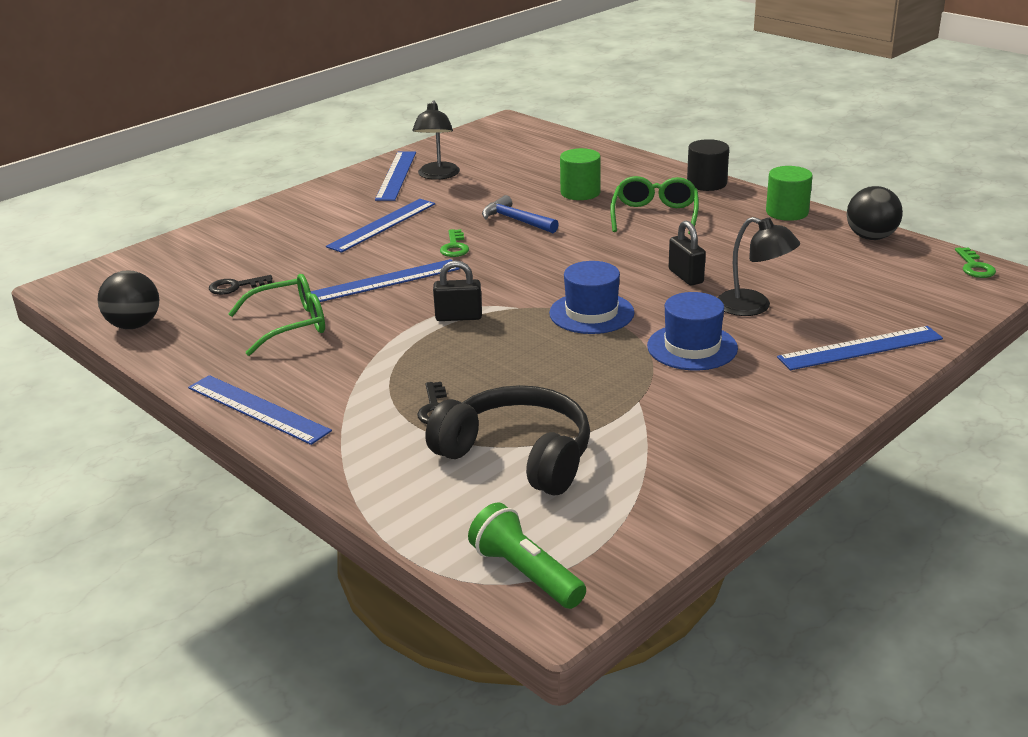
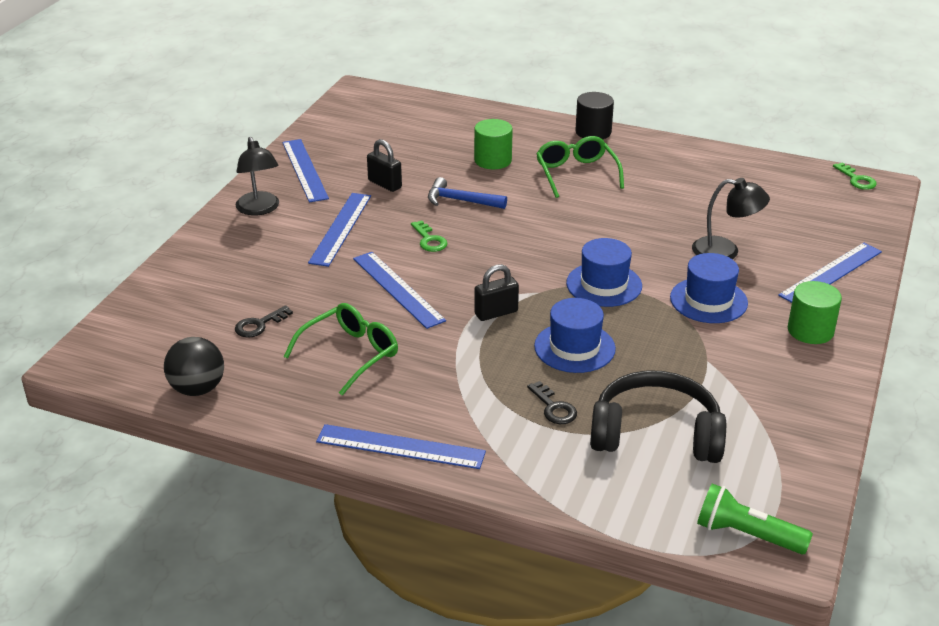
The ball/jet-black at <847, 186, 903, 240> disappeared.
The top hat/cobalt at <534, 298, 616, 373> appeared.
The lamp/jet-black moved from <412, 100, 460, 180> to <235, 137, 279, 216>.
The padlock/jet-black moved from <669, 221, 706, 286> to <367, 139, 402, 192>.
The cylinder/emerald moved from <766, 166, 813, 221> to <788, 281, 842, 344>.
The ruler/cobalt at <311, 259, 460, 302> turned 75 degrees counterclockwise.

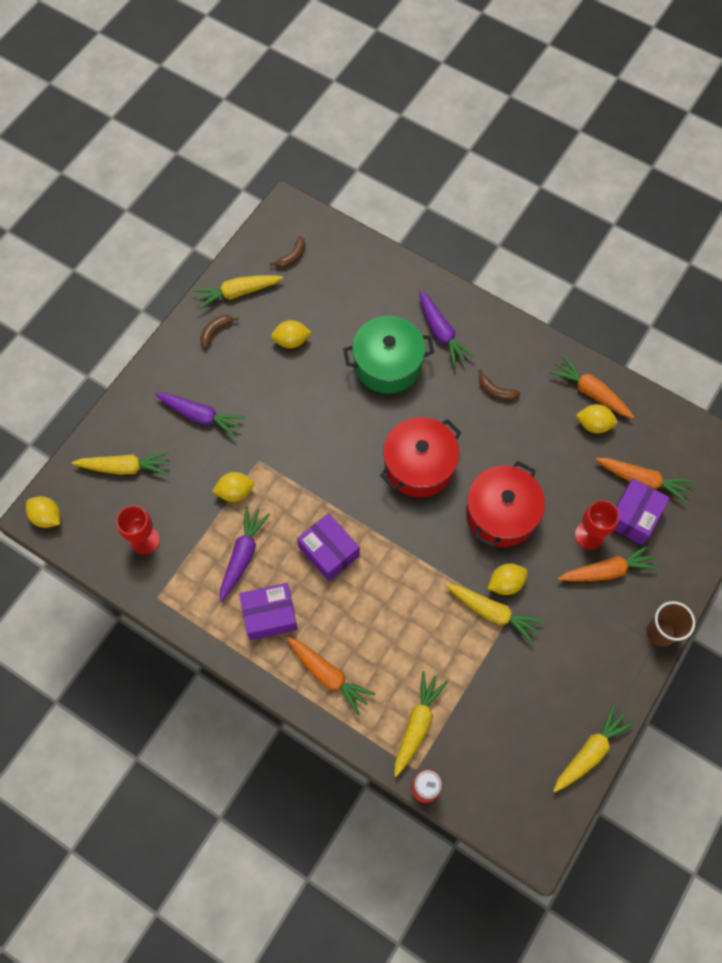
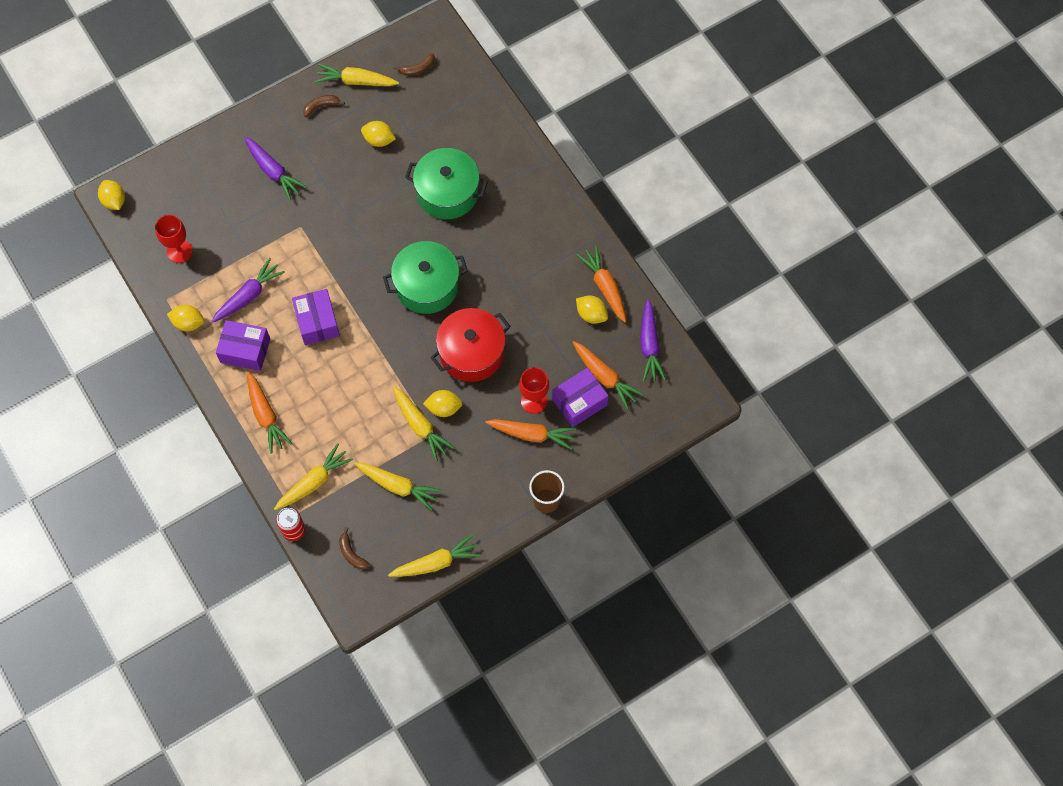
The root vegetable/bright yellow moved from <72, 451, 170, 475> to <354, 462, 442, 511>.
The lemon/bright yellow moved from <212, 472, 254, 502> to <167, 305, 204, 331>.
The root vegetable/royal purple moved from <419, 290, 475, 367> to <640, 299, 666, 382>.
The banana/dark brown moved from <478, 369, 521, 400> to <339, 527, 370, 569>.
The pot/red at <380, 417, 462, 497> became the pot/emerald at <383, 241, 468, 314>.

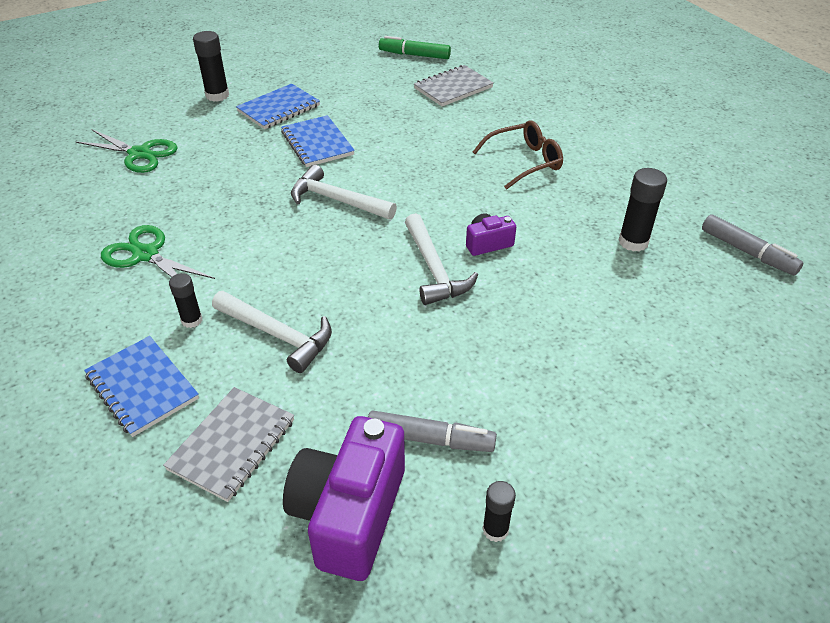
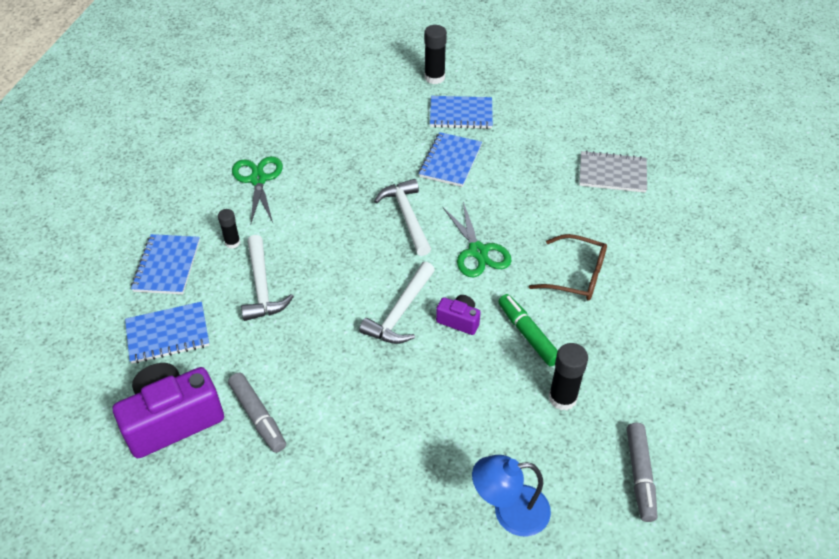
The stick of glue/jet-black at <482, 481, 516, 542> disappeared.
The lamp/cobalt at <472, 455, 551, 537> appeared.
The pair of scissors/emerald moved from <76, 129, 178, 173> to <443, 202, 512, 277>.
The marker pen/emerald moved from <379, 36, 451, 59> to <498, 294, 558, 366>.
The exercise book/gray at <163, 387, 294, 502> became the exercise book/cobalt at <125, 302, 209, 364>.

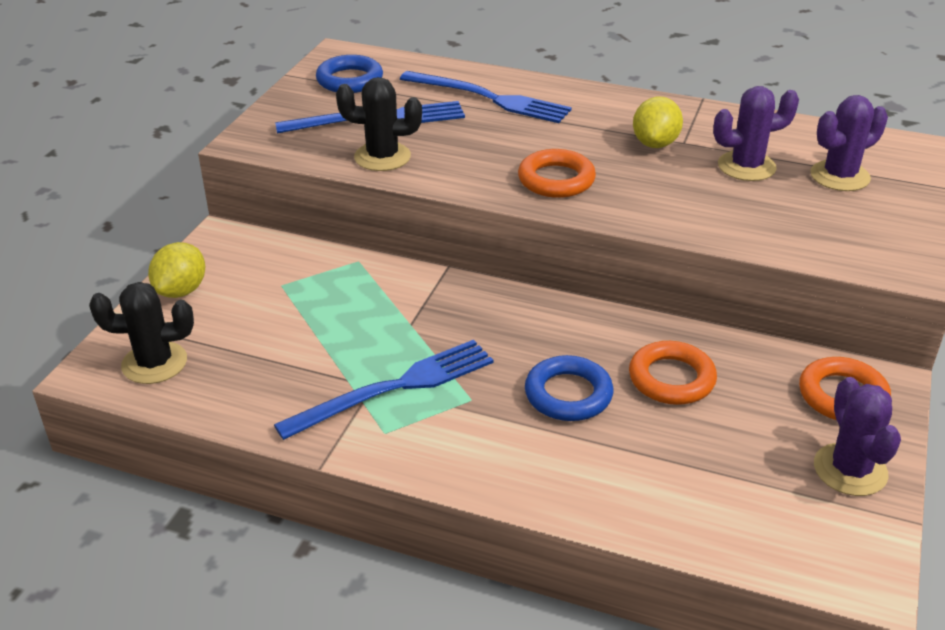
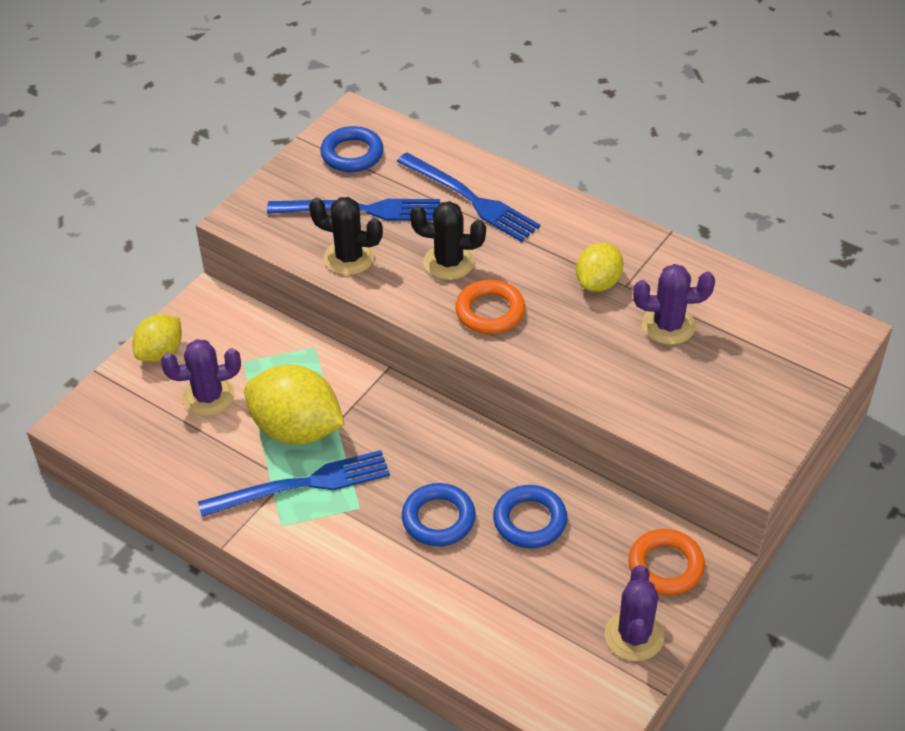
The lemon/bright yellow at <244, 365, 345, 445> appeared.
The cactus/jet-black moved from <89, 282, 194, 384> to <410, 201, 486, 280>.
The cactus/royal purple moved from <810, 95, 888, 191> to <161, 339, 241, 416>.
The hoop/bright orange at <629, 341, 717, 405> became the hoop/cobalt at <493, 485, 567, 548>.

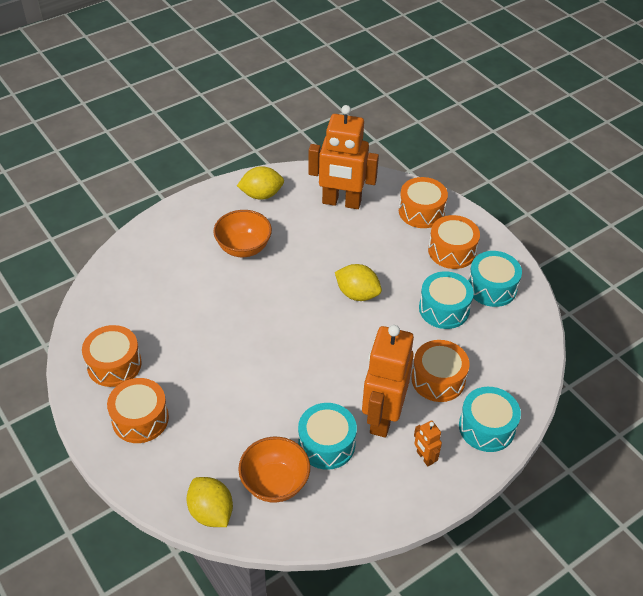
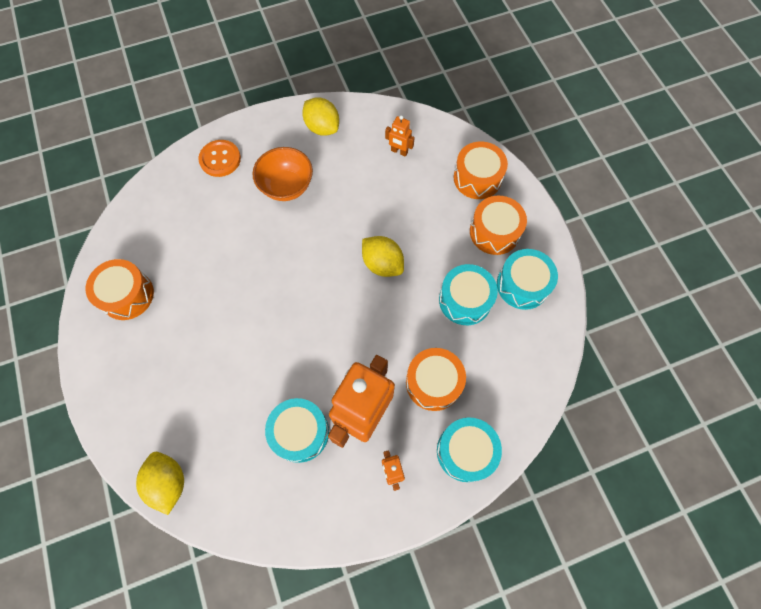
The toy drum/bright orange at <107, 378, 169, 443> disappeared.
The deep dish/bright orange at <238, 437, 310, 503> disappeared.
The sewing button/bright orange at <198, 140, 241, 177> appeared.
The lemon/bright yellow at <237, 166, 284, 200> turned 45 degrees clockwise.
The toy robot/bright orange at <308, 105, 379, 209> changed to 0.43 times the size.

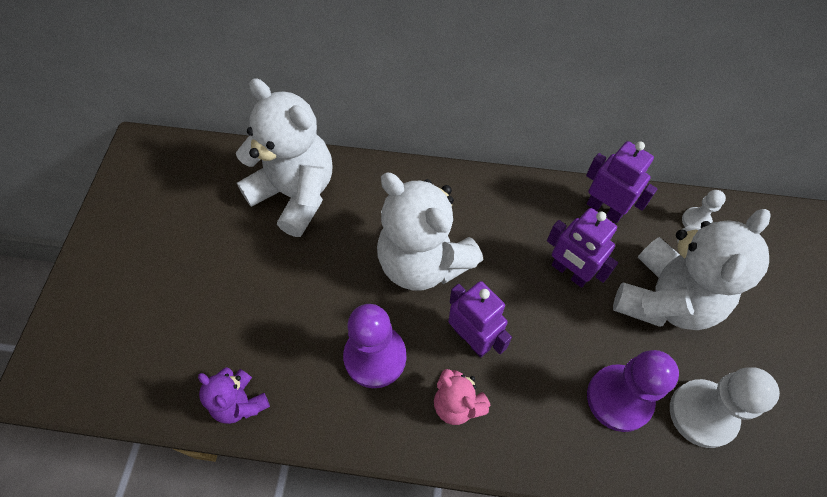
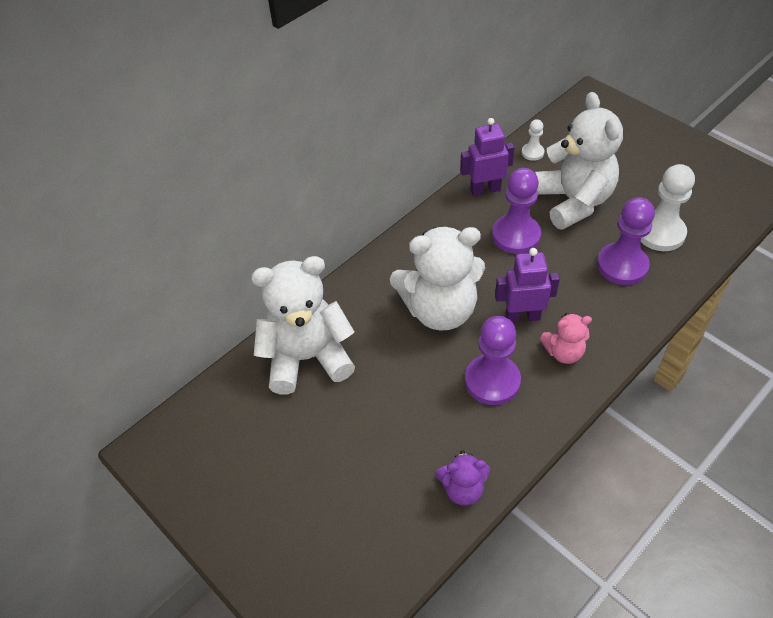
The toy robot/royal purple at <547, 208, 618, 288> was replaced by the chess pawn/royal purple at <492, 168, 541, 254>.

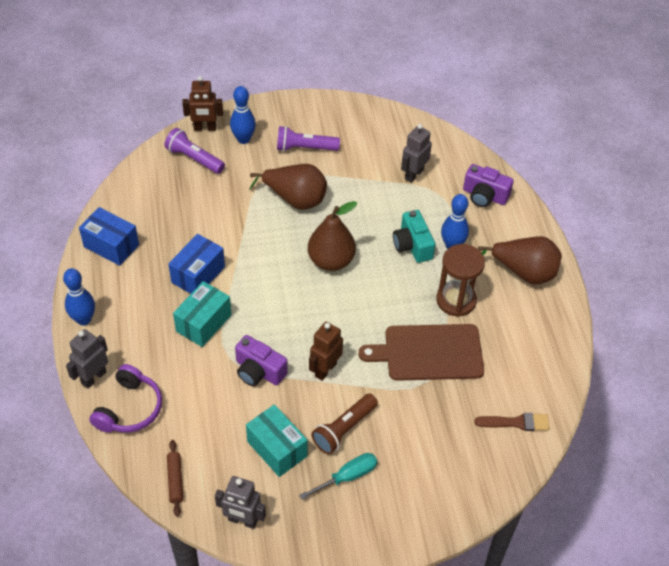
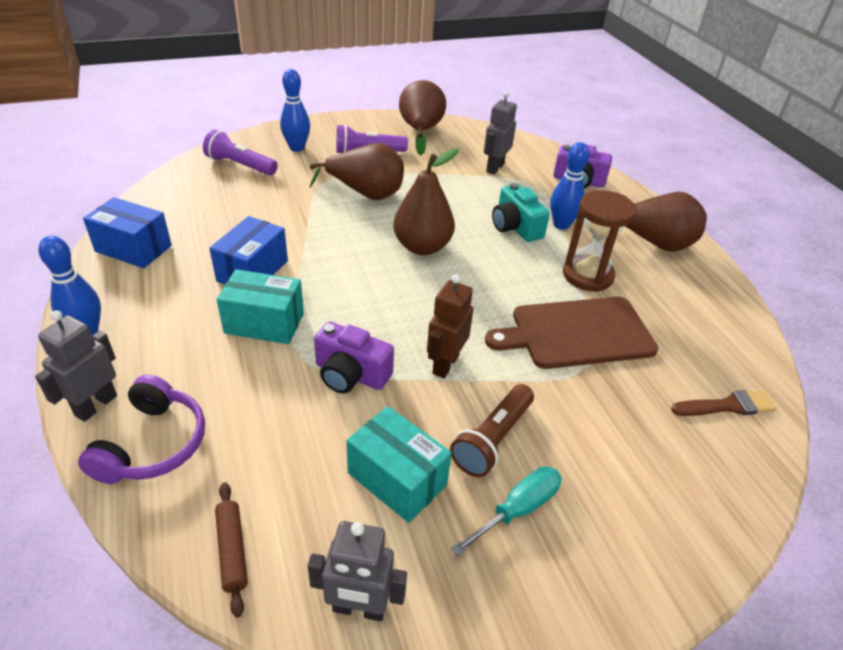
The toy robot/dark brown at <182, 76, 223, 131> disappeared.
The pear fruit/dark brown at <399, 80, 446, 155> appeared.
The package/turquoise at <173, 281, 232, 347> turned 75 degrees clockwise.

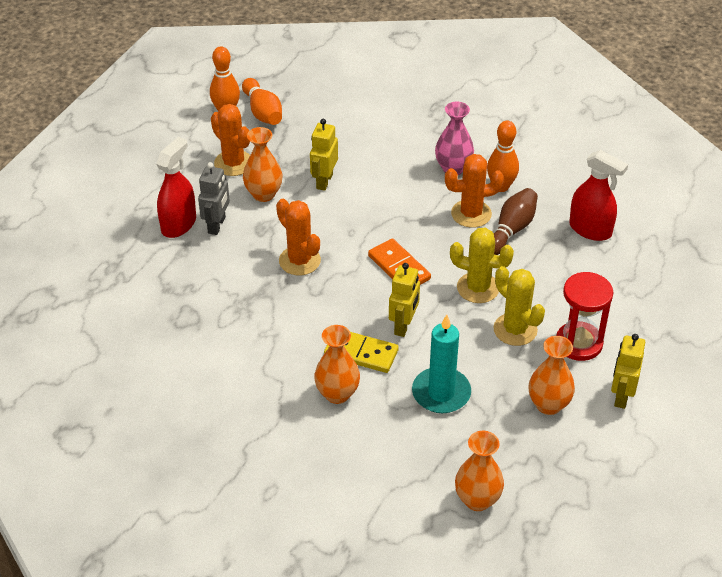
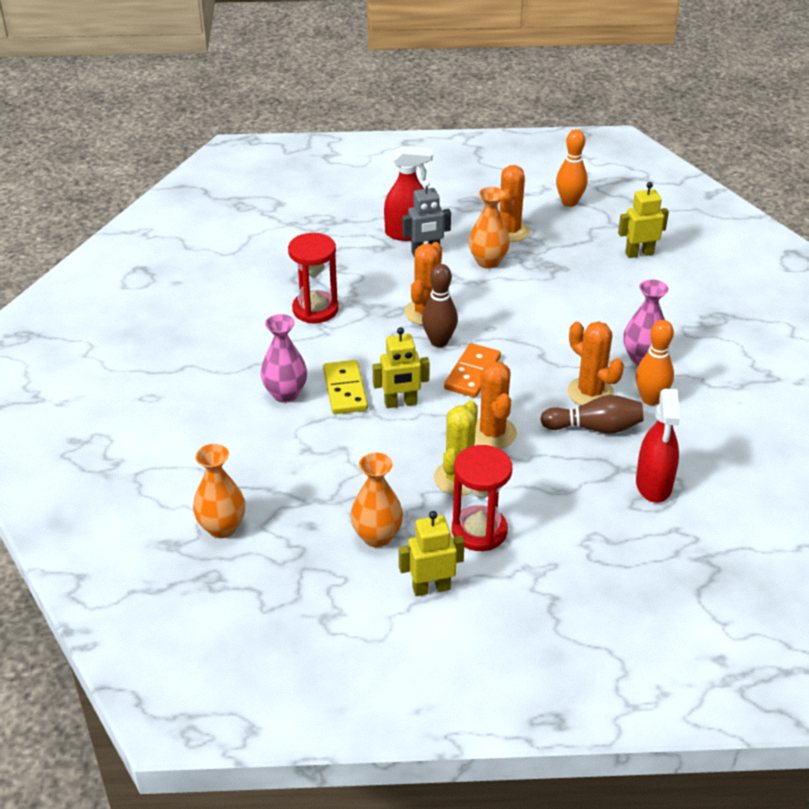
The skittle/bright orange at <242, 78, 282, 125> disappeared.
The candle/turquoise at <412, 314, 471, 413> disappeared.
The sand timer/red at <288, 233, 338, 323> appeared.
The skittle/dark brown at <422, 264, 458, 347> appeared.
The toy robot/bright yellow moved from <310, 119, 338, 191> to <618, 182, 669, 258>.
The flower vase/bright orange at <314, 325, 360, 404> became the flower vase/rosy at <261, 314, 307, 403>.
The cactus/bright yellow at <450, 228, 514, 303> became the cactus/bright orange at <475, 361, 517, 449>.

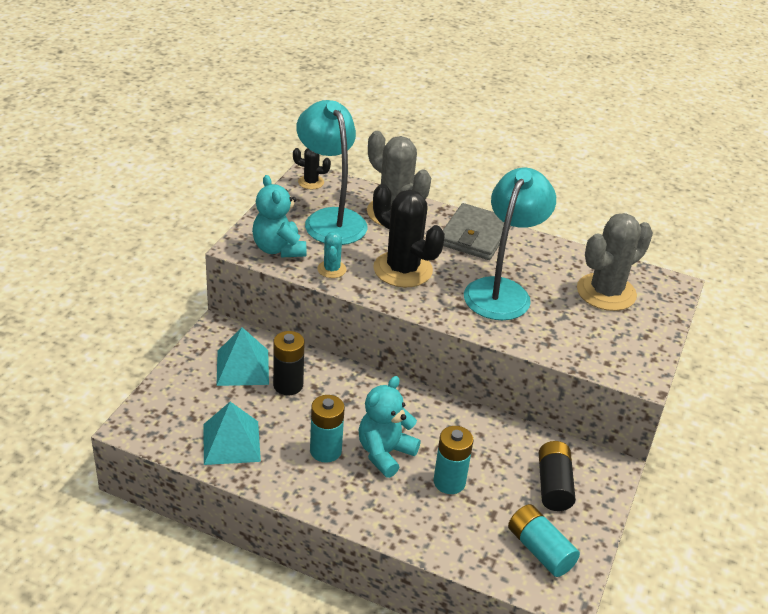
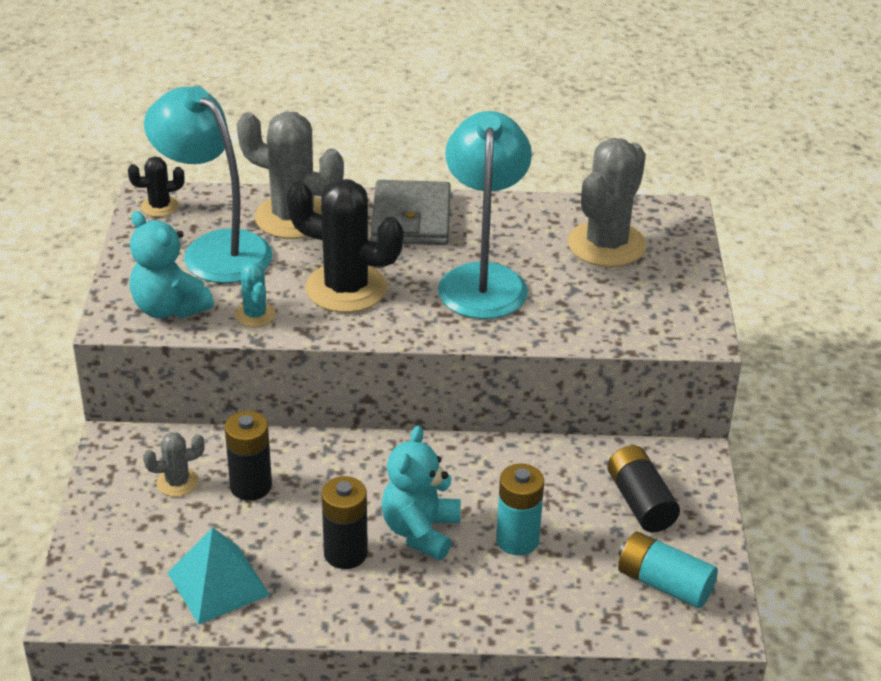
The pyramid/turquoise at <216, 327, 269, 386> was replaced by the cactus/gray at <143, 432, 205, 497>.
The battery/turquoise at <310, 395, 345, 463> became the battery/jet-black at <322, 476, 368, 569>.

